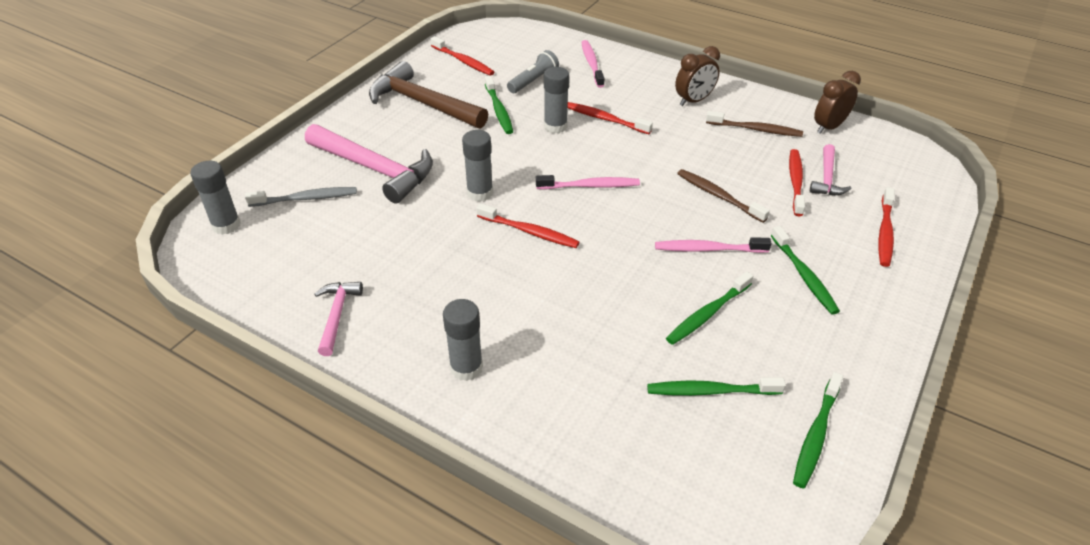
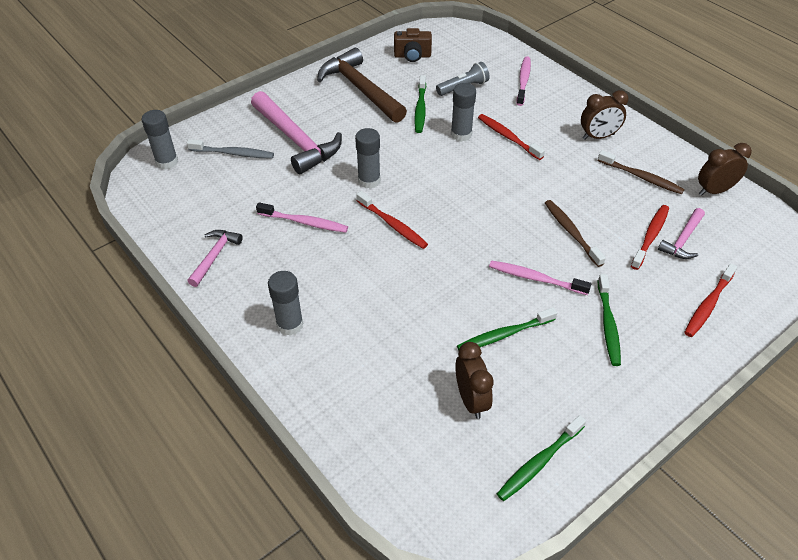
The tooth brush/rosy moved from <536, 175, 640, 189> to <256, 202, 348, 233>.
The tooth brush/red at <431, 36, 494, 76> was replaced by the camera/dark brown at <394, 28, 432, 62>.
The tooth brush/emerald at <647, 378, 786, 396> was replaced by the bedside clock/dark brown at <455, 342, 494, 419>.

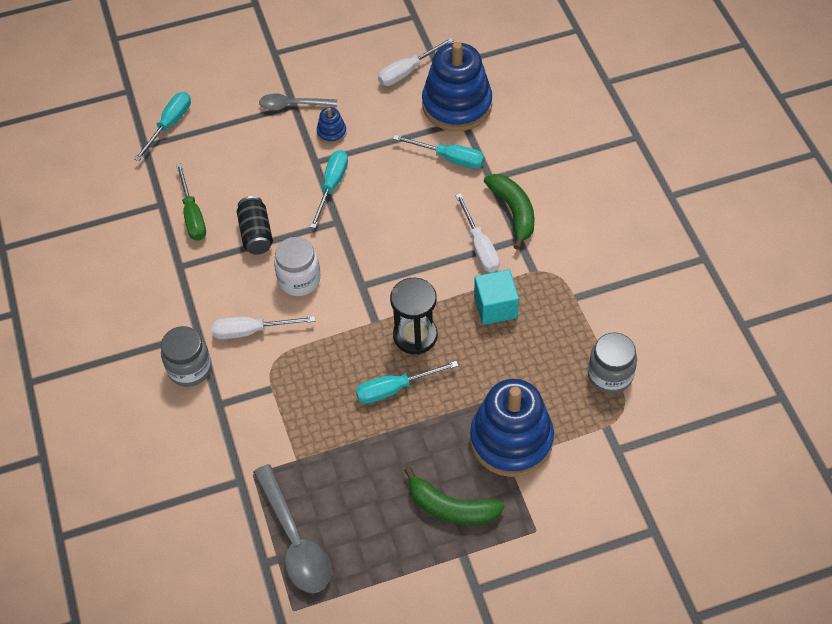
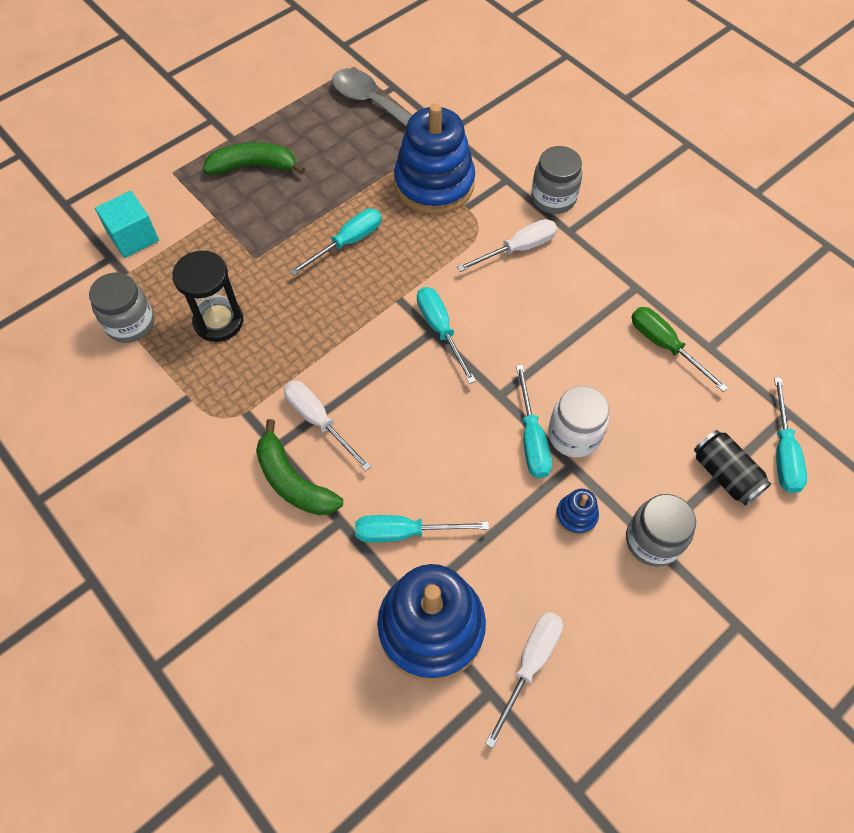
The hand screwdriver/turquoise at <417, 287, 476, 384> appeared.
The tin/jet-black moved from <237, 196, 273, 255> to <694, 430, 771, 506>.
The preserve jar/white moved from <274, 237, 321, 296> to <548, 386, 609, 458>.
The sand timer/jet-black moved from <390, 278, 438, 354> to <172, 251, 243, 342>.
The stacking toy/cobalt moved from <470, 379, 554, 477> to <394, 103, 475, 214>.
The block/turquoise moved from <474, 270, 519, 325> to <95, 191, 159, 258>.
The spoon/gray at <259, 93, 337, 110> was replaced by the preserve jar/gray at <626, 494, 696, 567>.

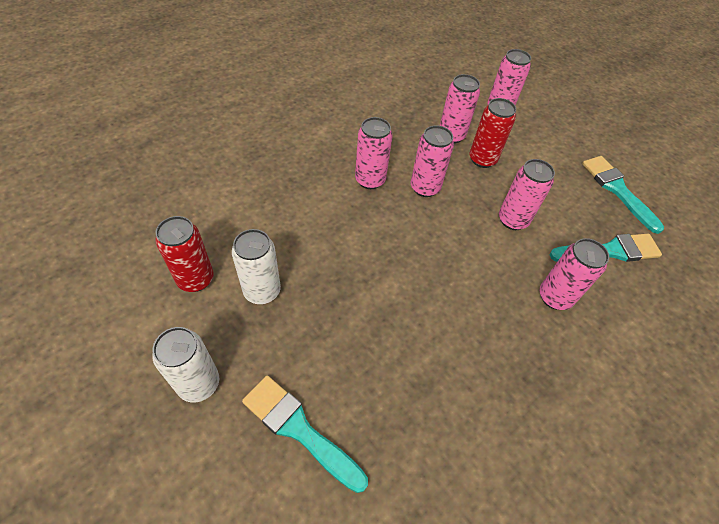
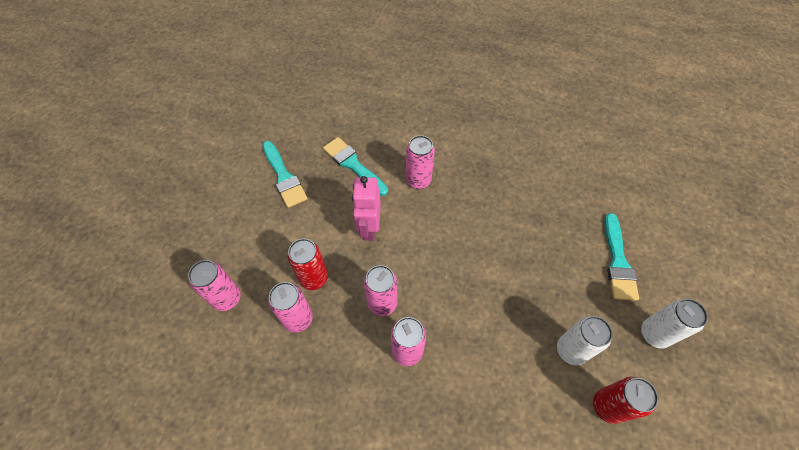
The tin/rosy at <499, 159, 555, 230> was replaced by the toy robot/rosy at <352, 176, 381, 241>.
The brush/turquoise at <582, 156, 664, 234> turned 60 degrees counterclockwise.

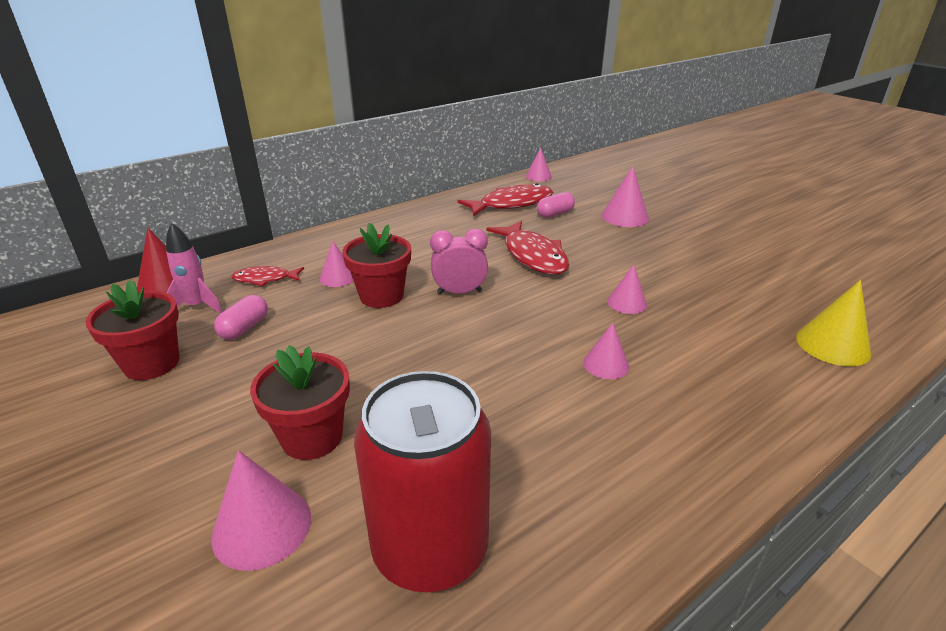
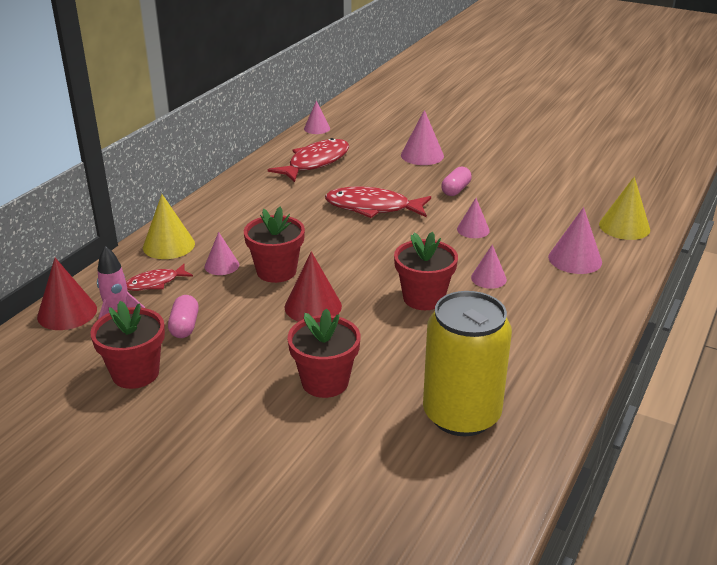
The bedside clock/rosy at <430, 229, 488, 294> disappeared.
The cone shape/bright yellow at <143, 194, 195, 259> appeared.
The cone shape/red at <285, 251, 342, 322> appeared.
The potted plant/red at <394, 232, 458, 310> appeared.
The cone shape/rosy moved from <211, 450, 311, 571> to <548, 207, 602, 274>.
The capsule/rosy moved from <537, 192, 575, 218> to <441, 167, 472, 196>.
The tin/red at <354, 371, 491, 592> became the tin/bright yellow at <423, 291, 512, 436>.
The fish figure/red at <486, 221, 569, 275> turned 150 degrees clockwise.

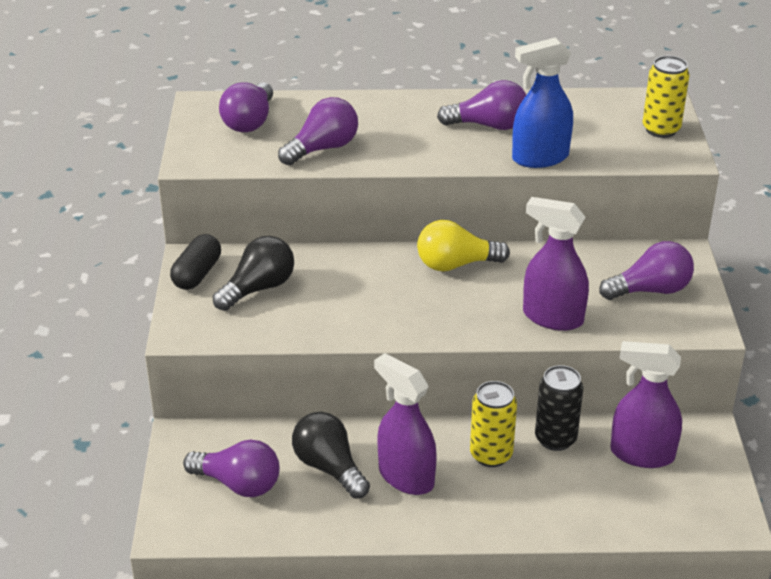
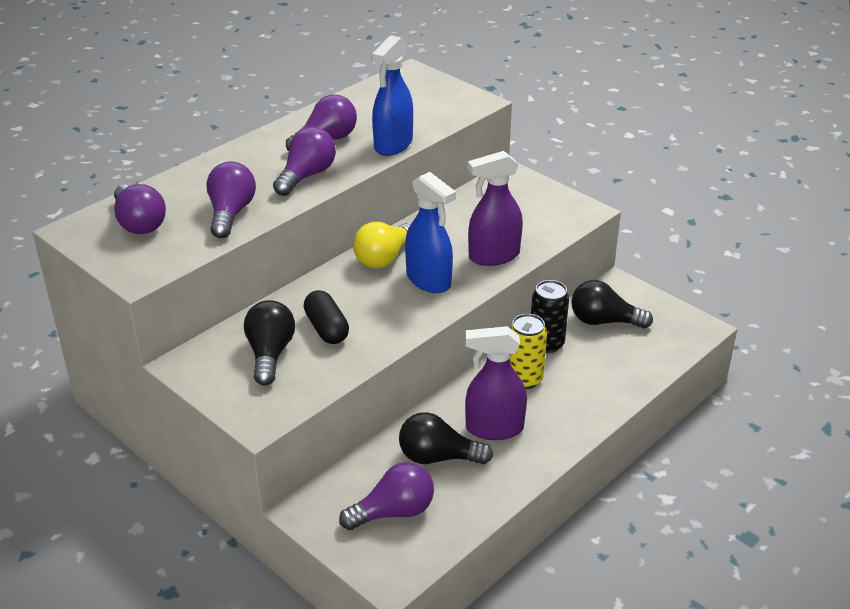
The tin/bright yellow at <643, 56, 689, 138> disappeared.
The spray cleaner/cobalt at <405, 172, 456, 293> appeared.
The capsule/jet-black moved from <170, 234, 221, 290> to <304, 290, 349, 344>.
The bulb/royal purple moved from <599, 241, 694, 300> to <273, 127, 336, 196>.
The spray cleaner/royal purple at <611, 341, 682, 468> was replaced by the bulb/jet-black at <571, 280, 653, 328>.

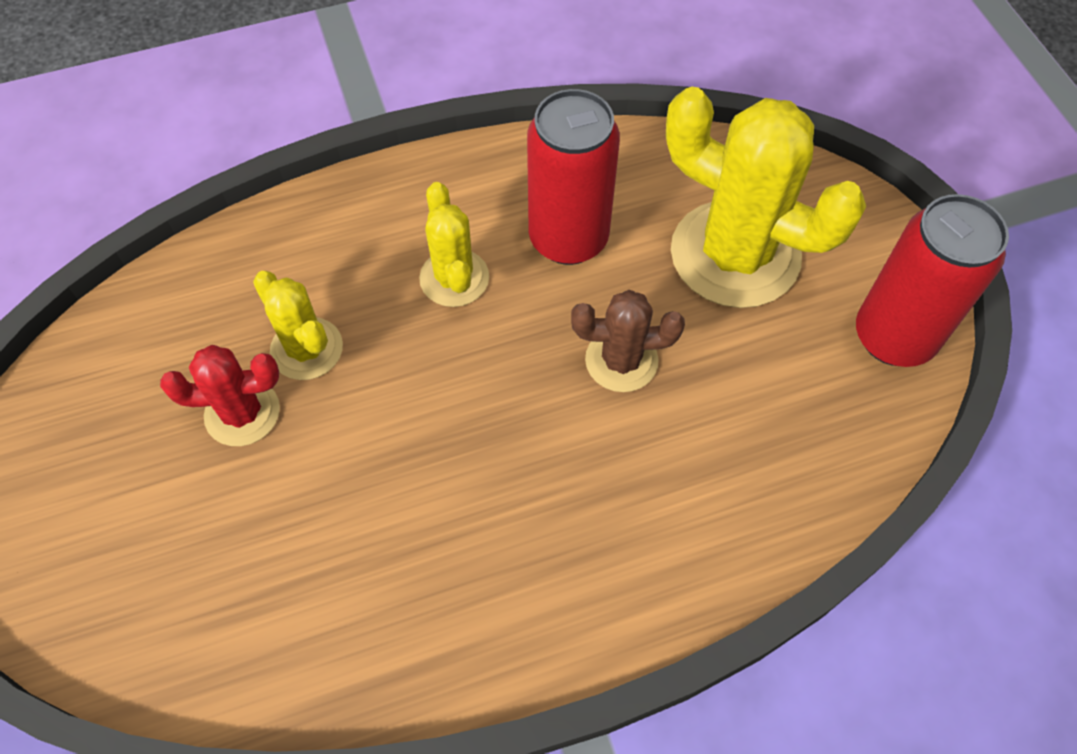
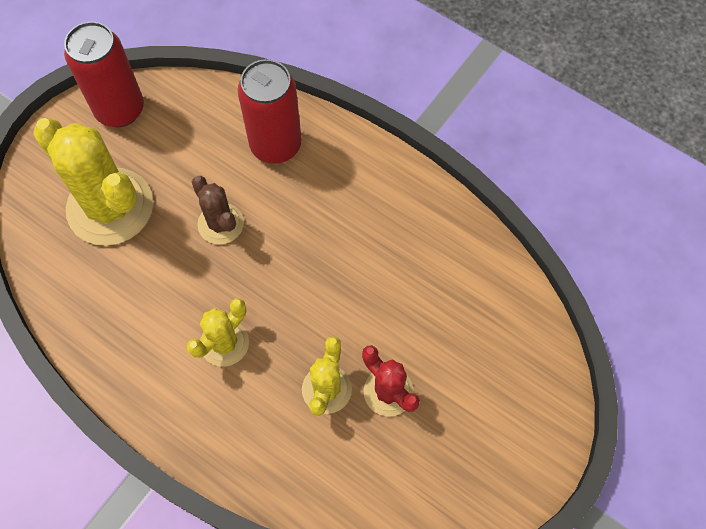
The tin/red moved from <527, 89, 620, 265> to <238, 59, 302, 164>.
The cactus/bright yellow at <666, 87, 866, 308> turned 45 degrees counterclockwise.

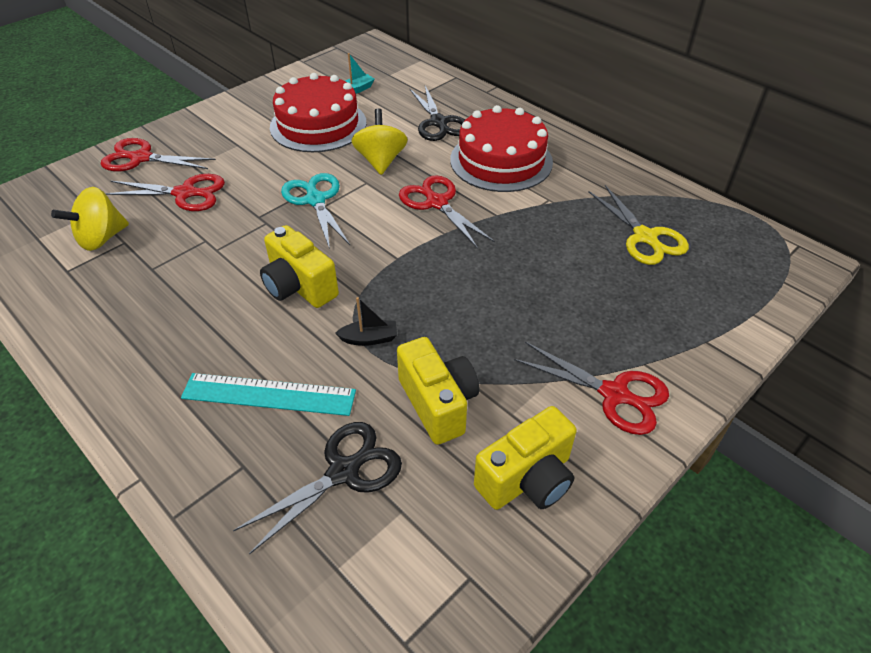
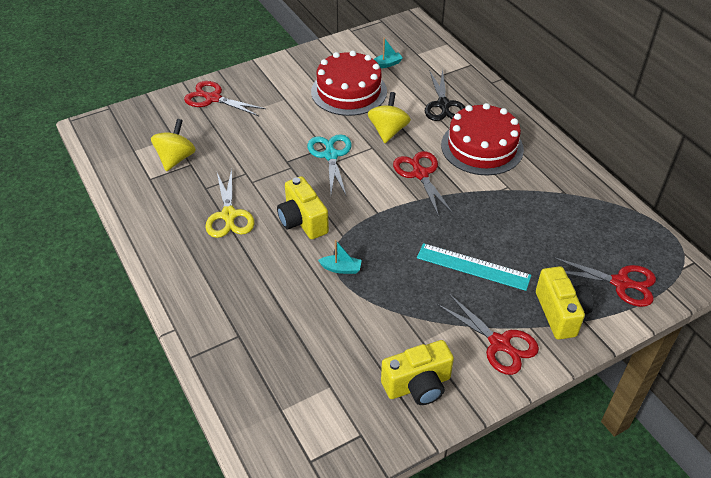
The pair of scissors/jet-black at <233, 422, 402, 555> disappeared.
The pair of scissors/red moved from <105, 174, 225, 211> to <552, 257, 656, 307>.
The ruler/turquoise moved from <181, 373, 356, 416> to <417, 243, 531, 291>.
The camera/bright yellow moved from <397, 337, 479, 445> to <536, 266, 594, 340>.
The pair of scissors/bright yellow moved from <588, 185, 689, 265> to <205, 169, 254, 238>.
The boat/jet-black at <335, 297, 397, 346> became the boat/turquoise at <318, 240, 362, 274>.
The whirligig/bright yellow at <51, 187, 129, 251> turned 135 degrees clockwise.

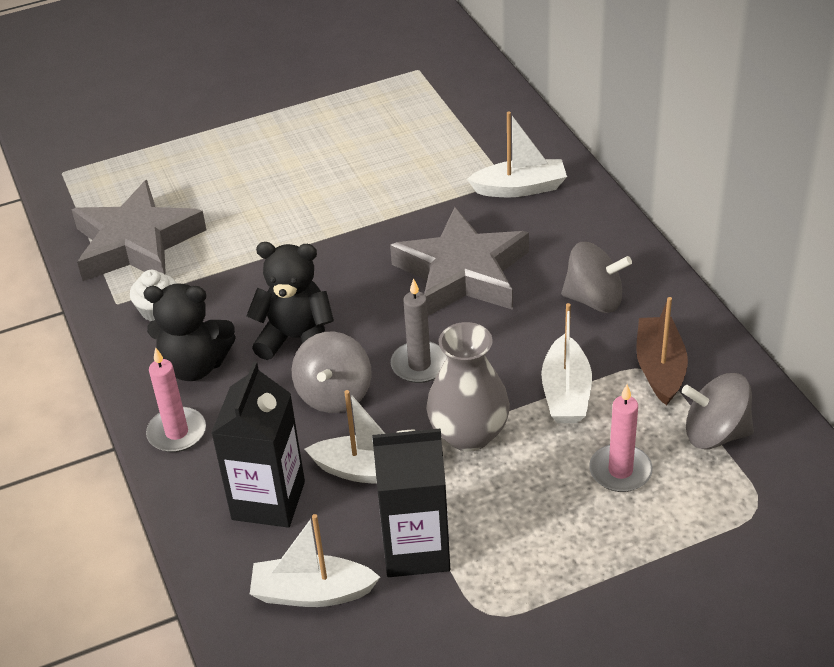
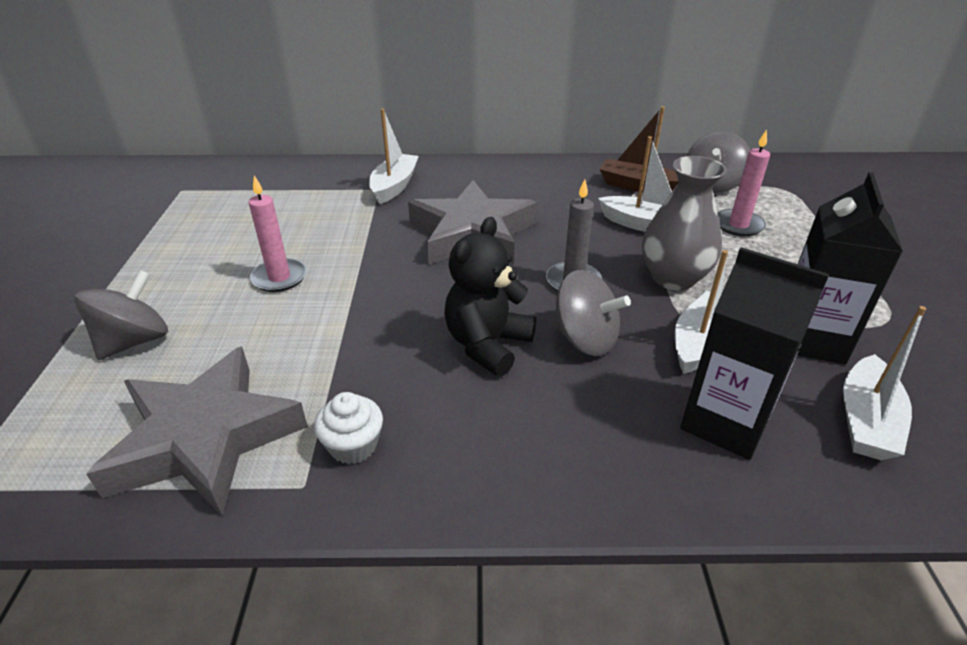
The teddy/jet-black at <143, 283, 236, 381> disappeared.
The candle/rosy moved from <146, 347, 206, 452> to <249, 175, 307, 292>.
The whirligig/gray moved from <561, 242, 632, 313> to <74, 270, 168, 360>.

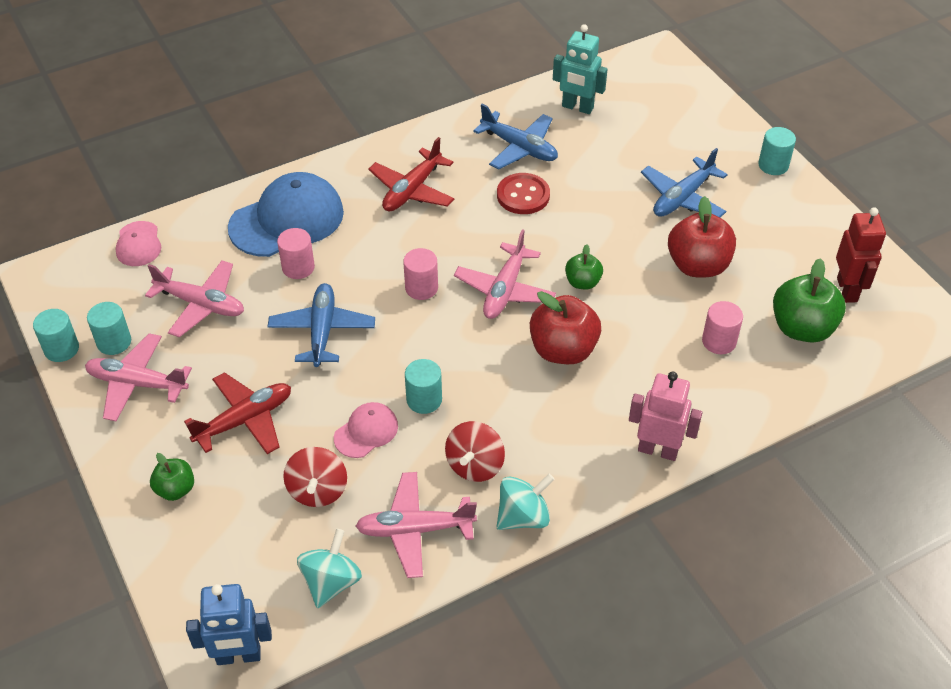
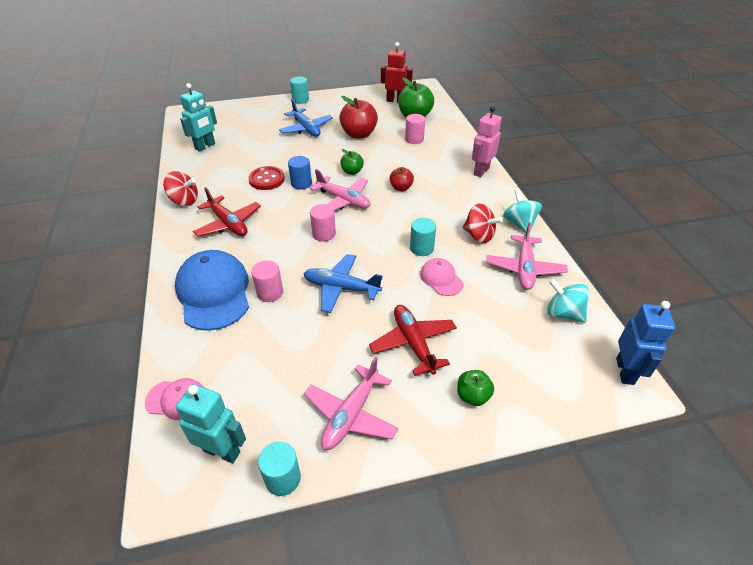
The cylinder/turquoise at <87, 302, 131, 355> disappeared.
The toy plane/rosy at <145, 260, 244, 337> disappeared.
The toy plane/cobalt at <473, 104, 558, 170> disappeared.
The toy robot/turquoise at <176, 384, 246, 463> appeared.
The cylinder/cobalt at <288, 156, 312, 190> appeared.
The whirligig/red moved from <283, 447, 347, 507> to <163, 171, 198, 206>.
The toy apple/red at <530, 291, 601, 364> changed to 0.56 times the size.

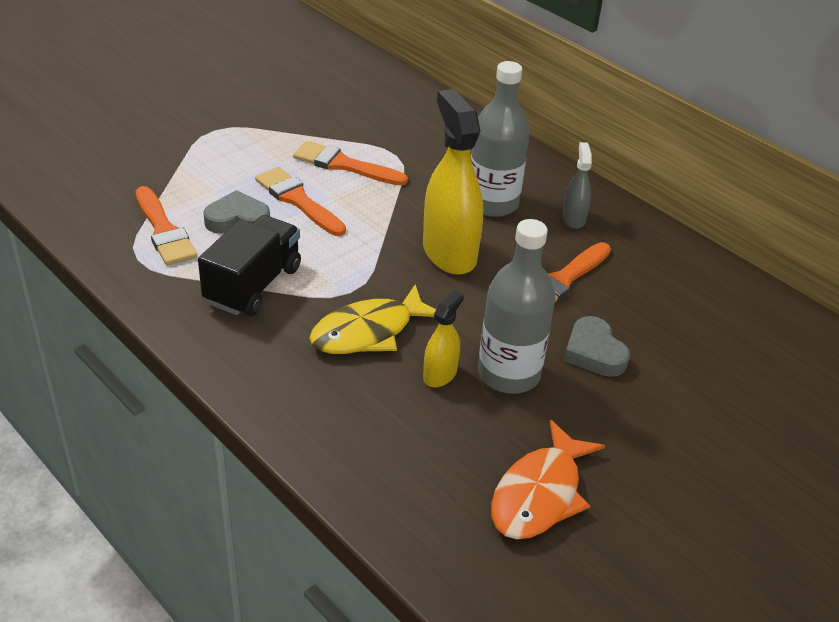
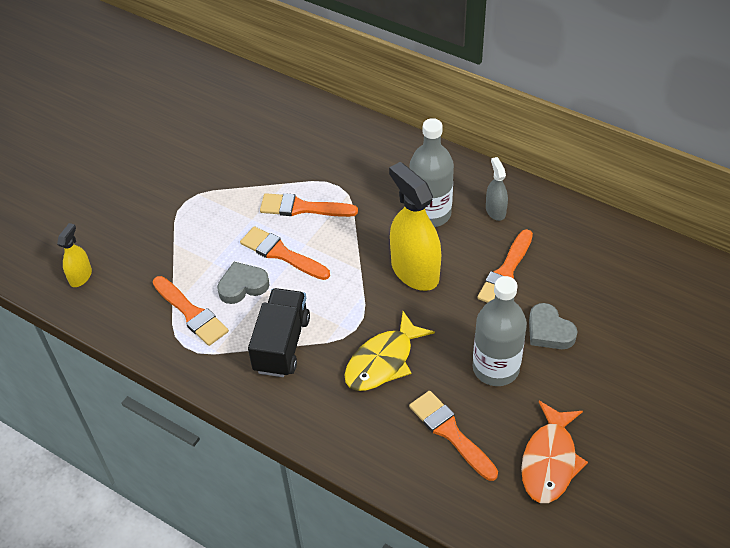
The brush/bright orange at <409, 391, 498, 481> appeared.
The spray cleaner/bright yellow moved from <423, 291, 464, 387> to <57, 223, 92, 287>.

